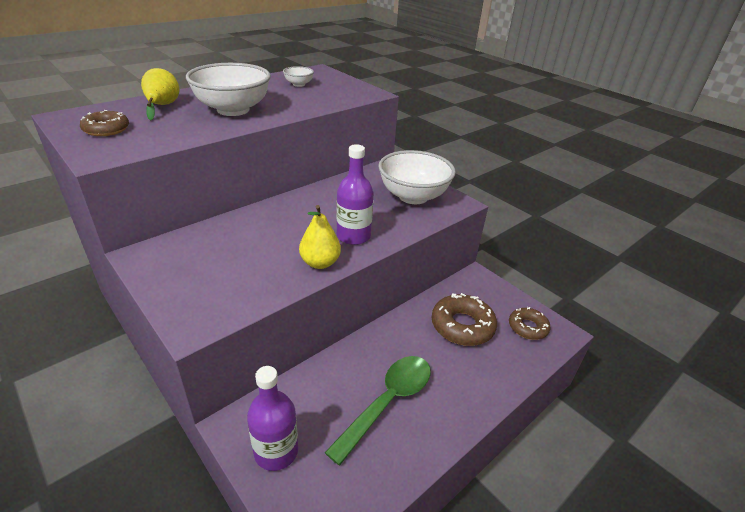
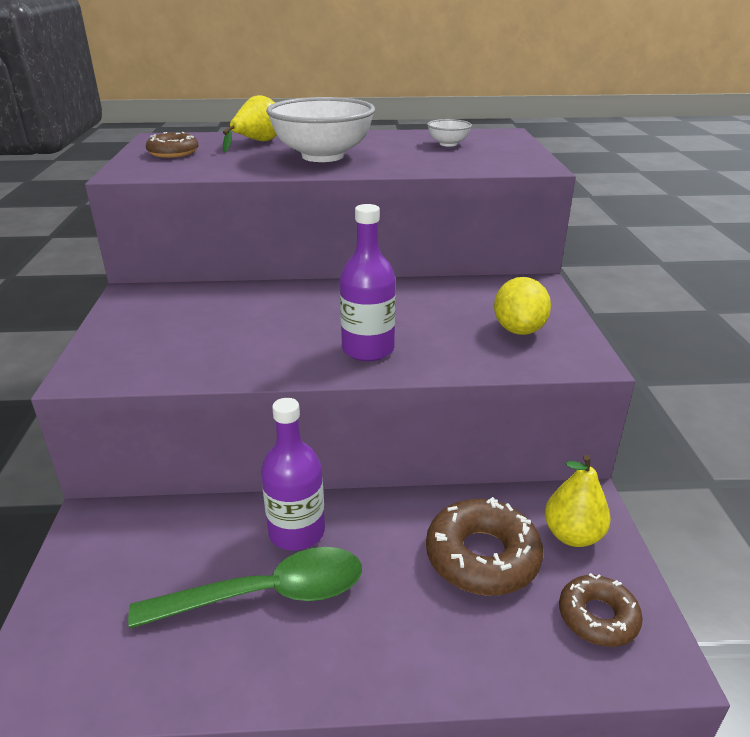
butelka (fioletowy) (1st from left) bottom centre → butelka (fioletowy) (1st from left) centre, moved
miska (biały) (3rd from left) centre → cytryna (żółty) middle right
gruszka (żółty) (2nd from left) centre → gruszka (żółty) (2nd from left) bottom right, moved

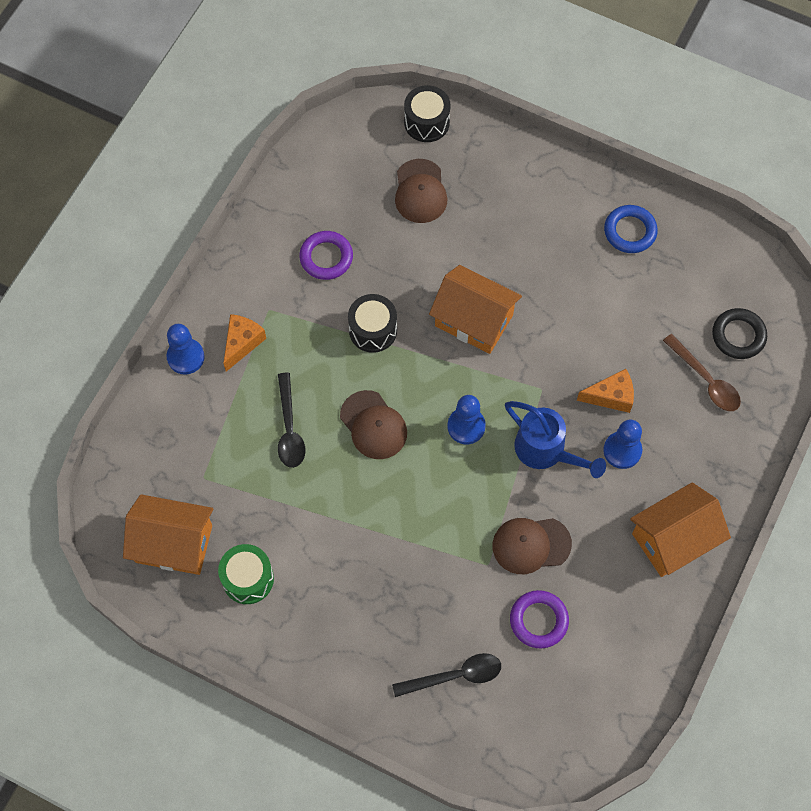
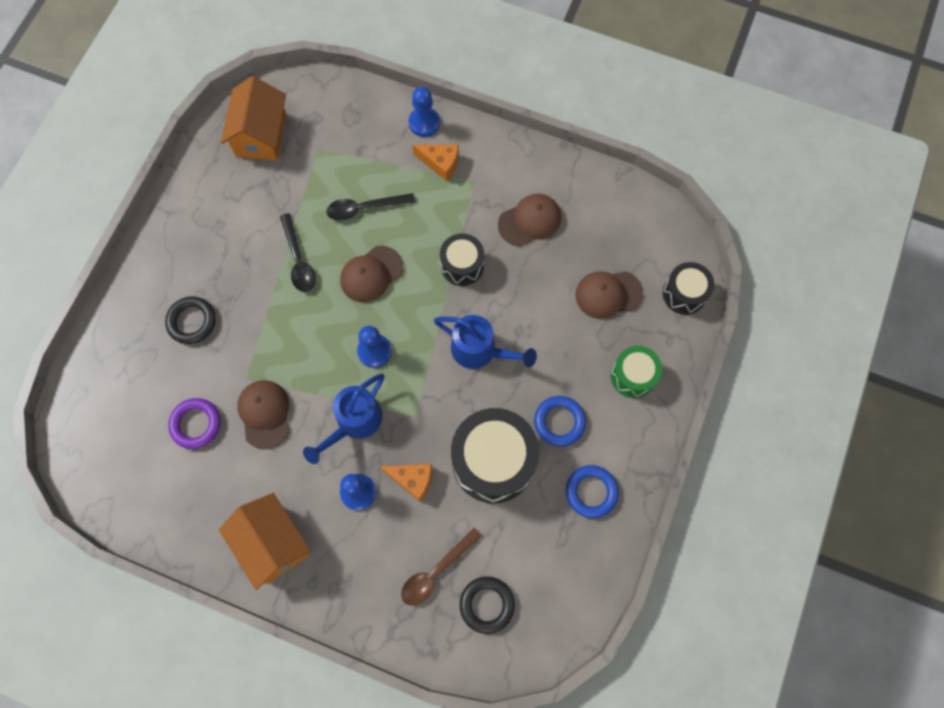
- → pierścień (czarny) (1st from left) middle left
łyżka (czarny) (2nd from left in the first image) bottom centre → łyżka (czarny) (1st from left) middle left, moved
ser (pomarańczowy) (2nd from left in the first image) middle right → ser (pomarańczowy) (1st from left) bottom centre, 60 degrees counterclockwise
domek (pomarańczowy) (2nd from left) centre → konewka (niebieski) (2nd from left) centre
- → bęben (czarny) (2nd from left) centre
pierścień (fioletowy) (1st from left) top centre → czapka (brązowy) (3rd from left) top centre
- → pierścień (niebieski) (1st from left) centre
bęben (zielony) bottom left → bęben (zielony) middle right, moved

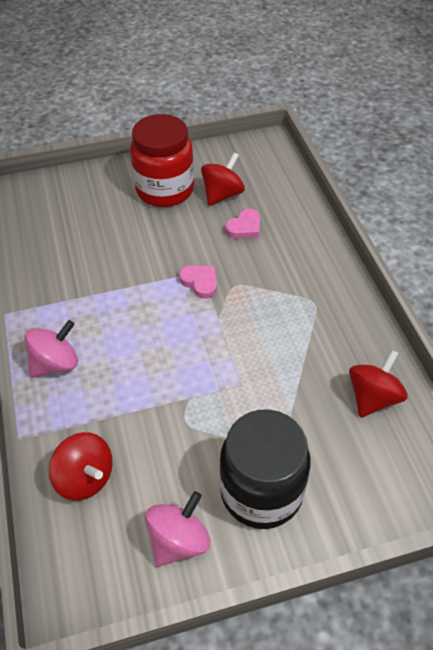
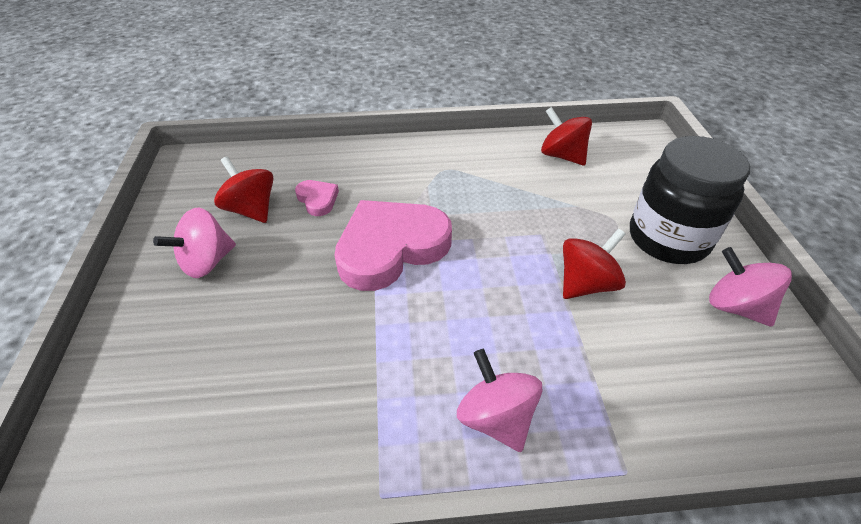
słoik (czerwony) top centre → bączek (różowy) (1st from left) middle left
serce (różowy) (1st from left in the first image) centre → serce (różowy) (2nd from left) centre, x2.26
bączek (czerwony) (1st from left in the first image) bottom left → bączek (czerwony) (3rd from left) middle right, moved

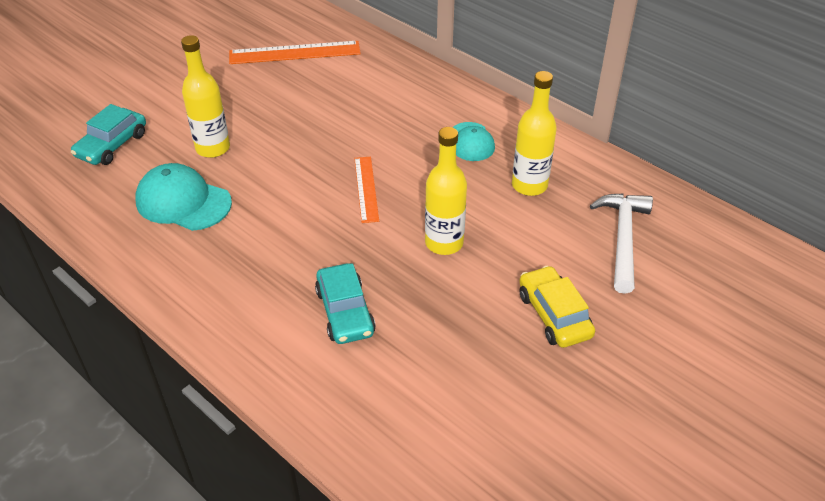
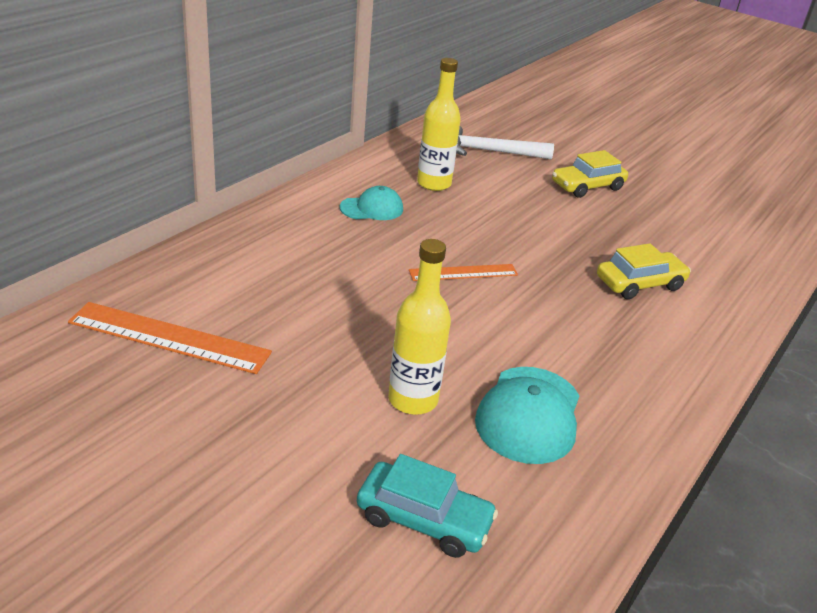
linijka (pomarańczowy) (1st from left) top centre → linijka (pomarańczowy) (1st from left) middle left, 60 degrees counterclockwise
samochód (turkusowy) (2nd from left) centre → samochód (żółty) (2nd from left) middle right
butelka (żółty) (2nd from left) centre → -

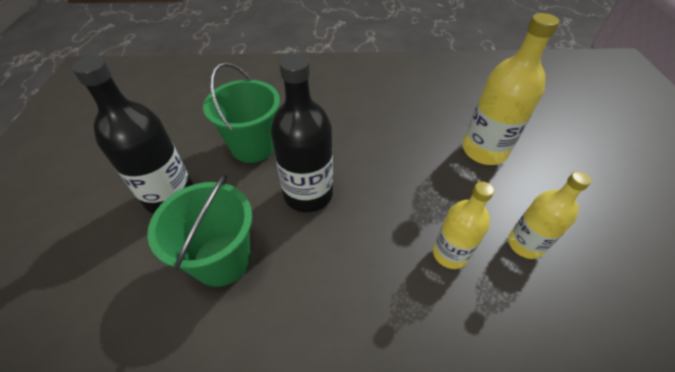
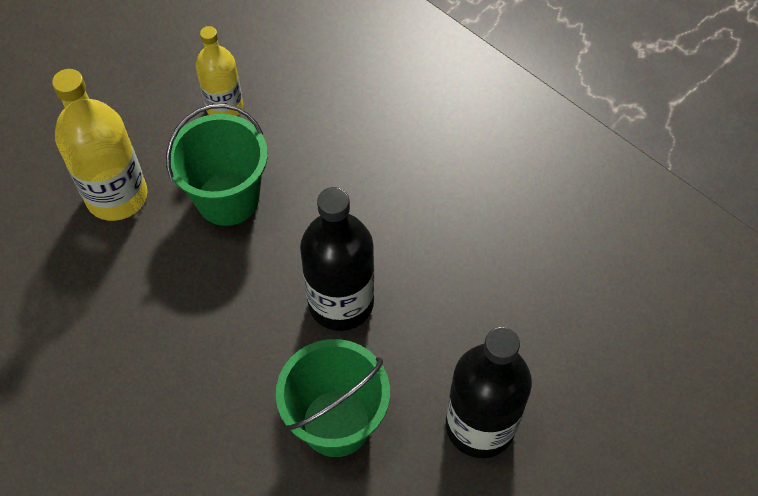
wiadro (zielony) (1st from left) middle left → wiadro (zielony) (1st from left) top left, moved
butelka (żółty) (1st from left) middle right → -

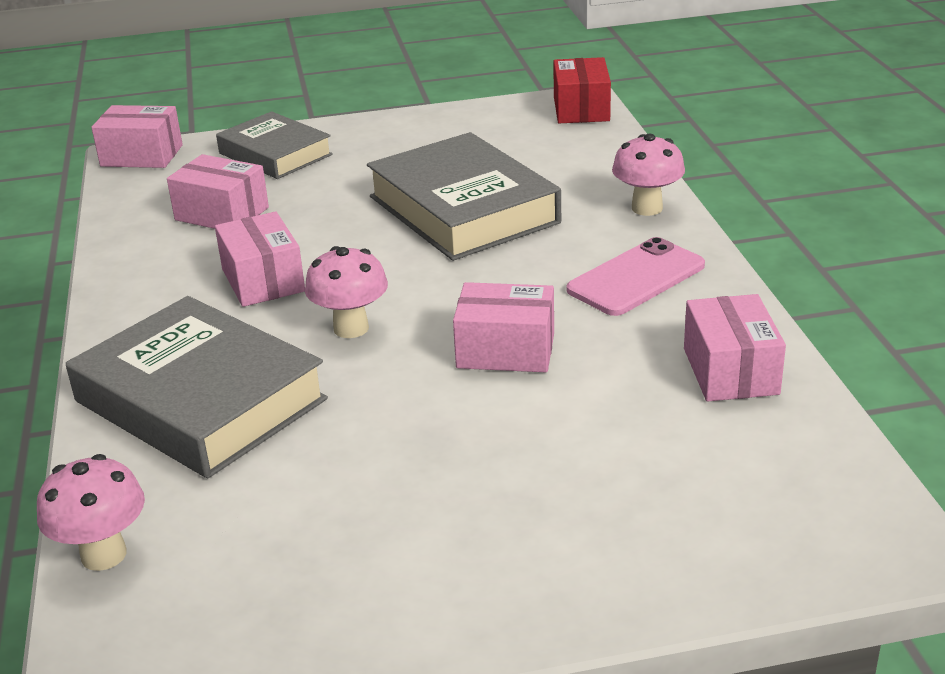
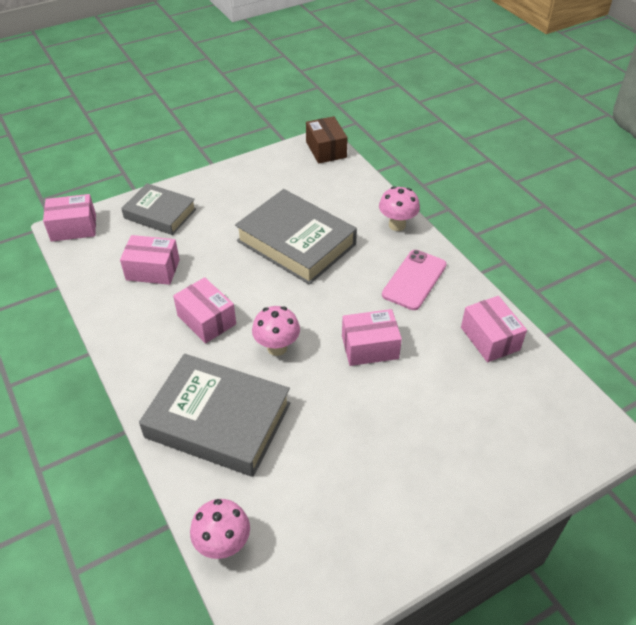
pudełko (czerwony) top centre → pudełko (brązowy) top centre

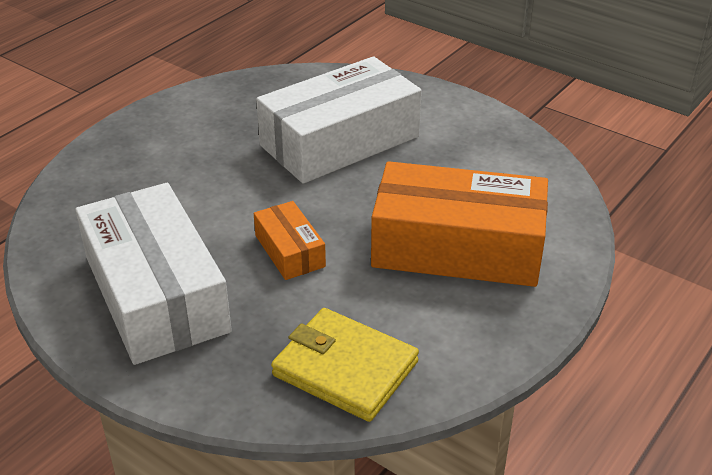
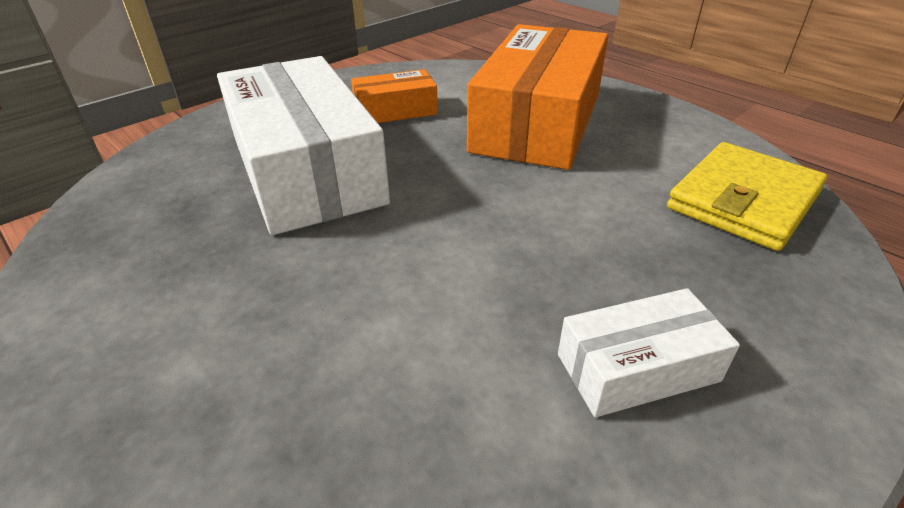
pudełko (pomarańczowy) (1st from left) centre → pudełko (pomarańczowy) (1st from left) top centre, moved
pudełko (biały) (1st from left in the first image) middle left → pudełko (biały) (2nd from left) bottom right, x0.47

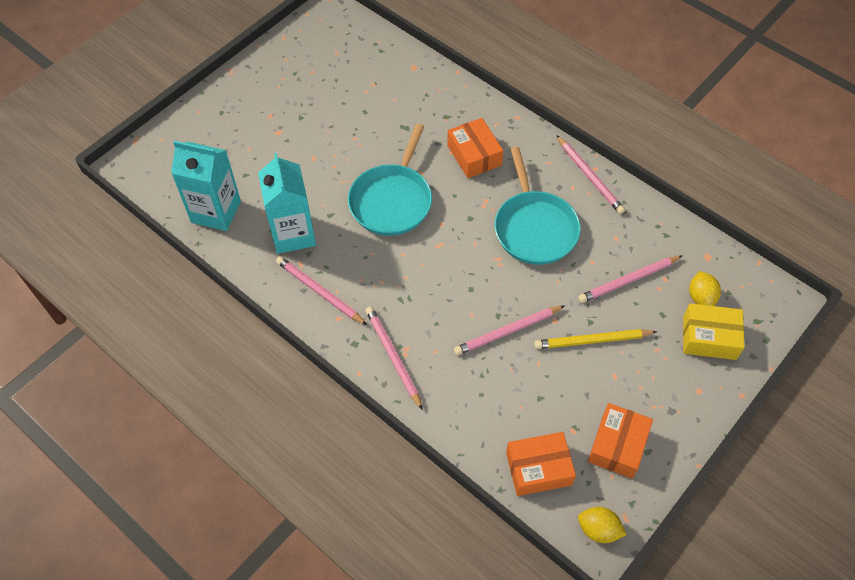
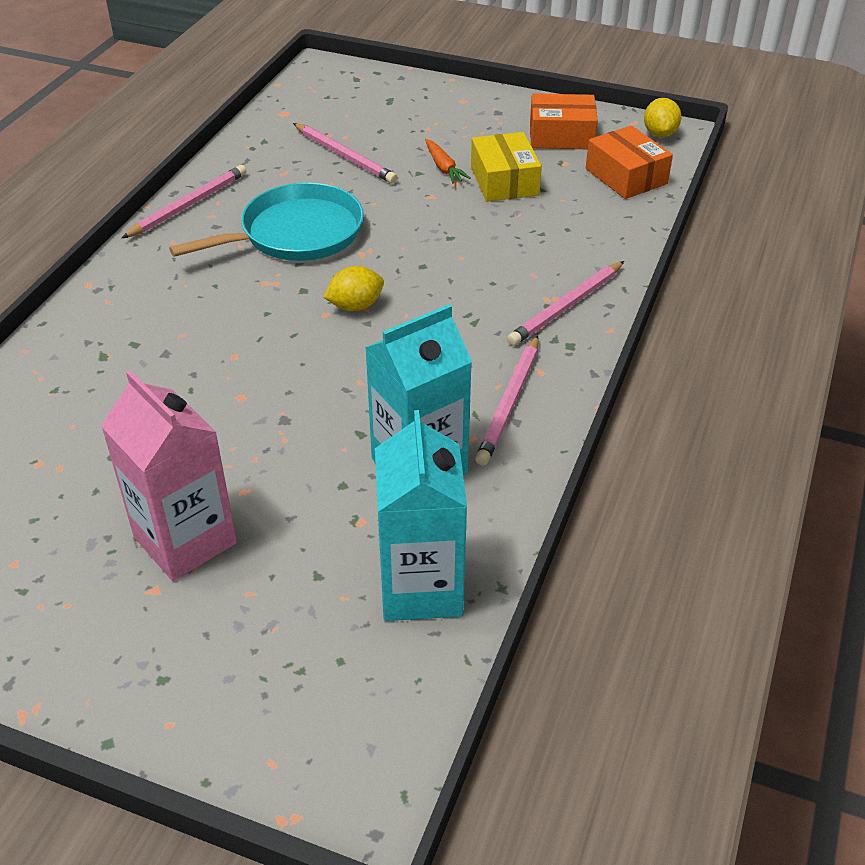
- → karton mleka (różowy) middle left
cytryna (żółty) (2nd from left in the first image) middle right → cytryna (żółty) (1st from left) top centre, moved
ołówek (żółty) middle right → marchewka (pomarańczowy) top centre
pudełko (żółty) middle right → pudełko (żółty) top centre, moved
patelnia (turkusowy) (1st from left) top centre → -
pudełko (pomarańczowy) (1st from left) top centre → -
ołówek (różowy) (3rd from left) centre → -

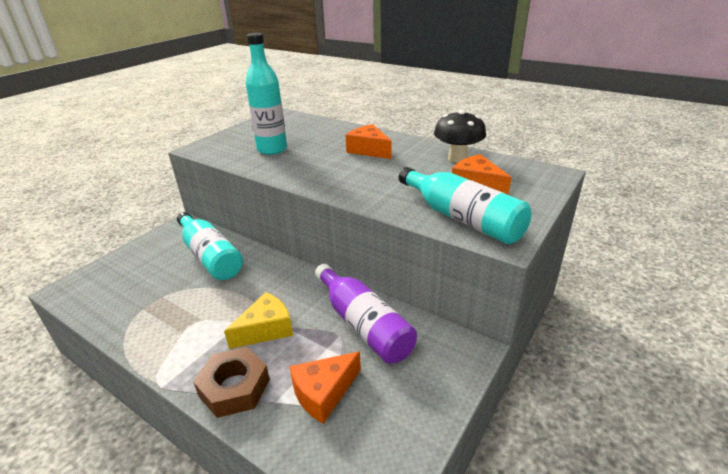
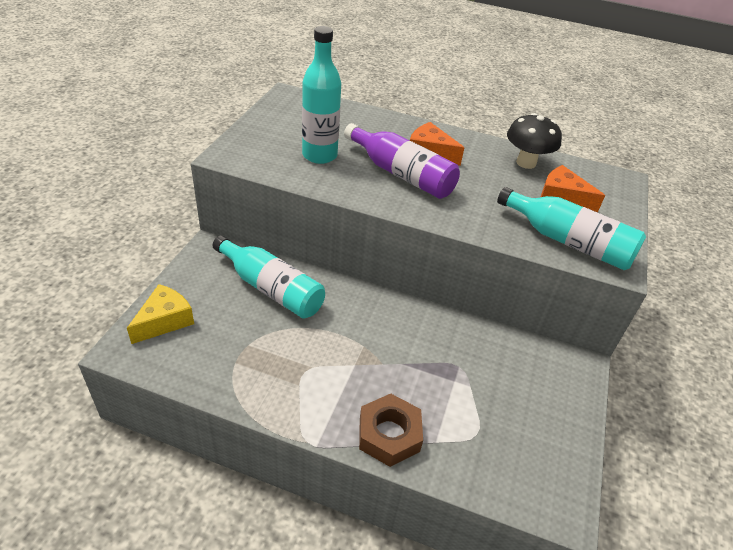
ser (żółty) bottom centre → ser (żółty) middle left, moved
butelka (fioletowy) centre → butelka (fioletowy) top centre, moved
ser (pomarańczowy) (1st from left) bottom centre → -

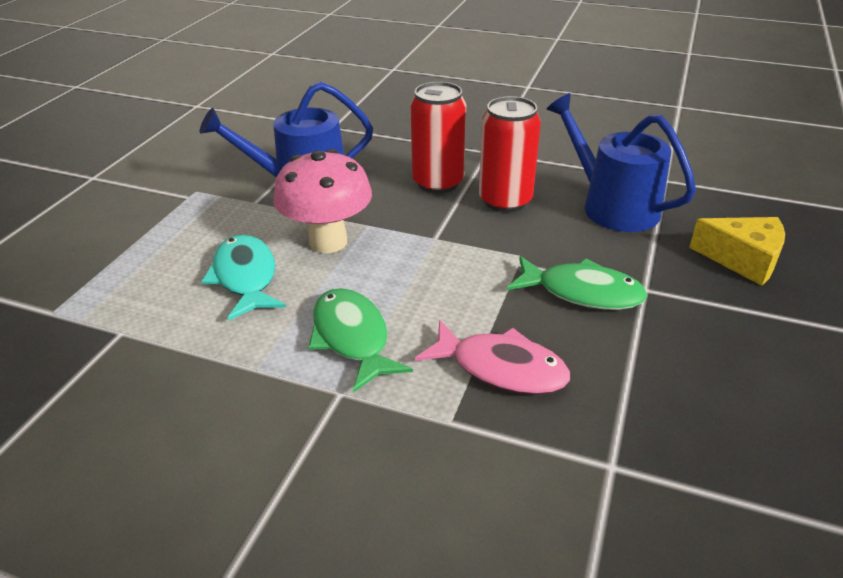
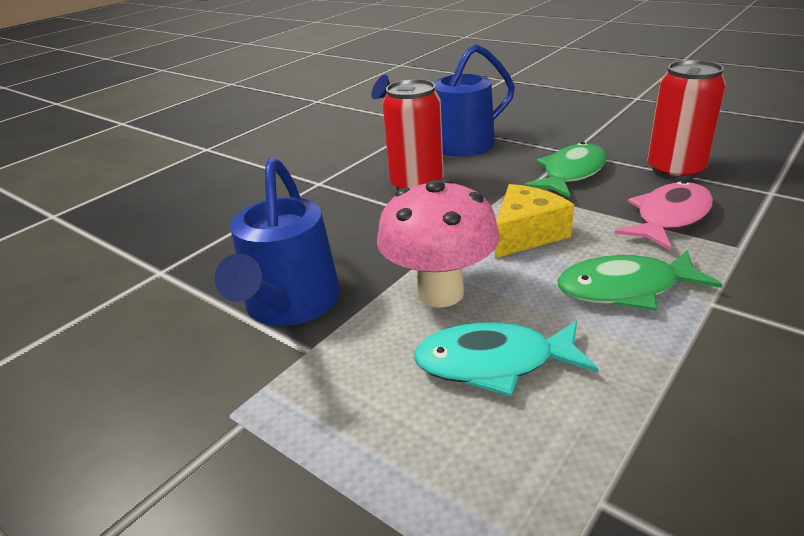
ser (żółty) middle right → ser (żółty) centre, moved
puszka (czerwony) (1st from left in the first image) top centre → puszka (czerwony) (2nd from left) top right, moved

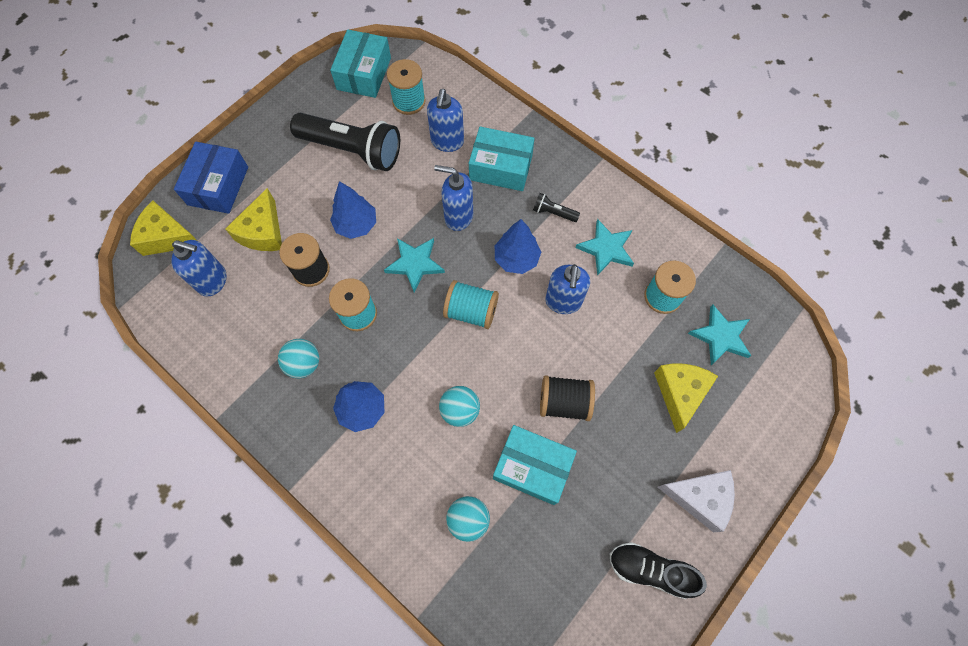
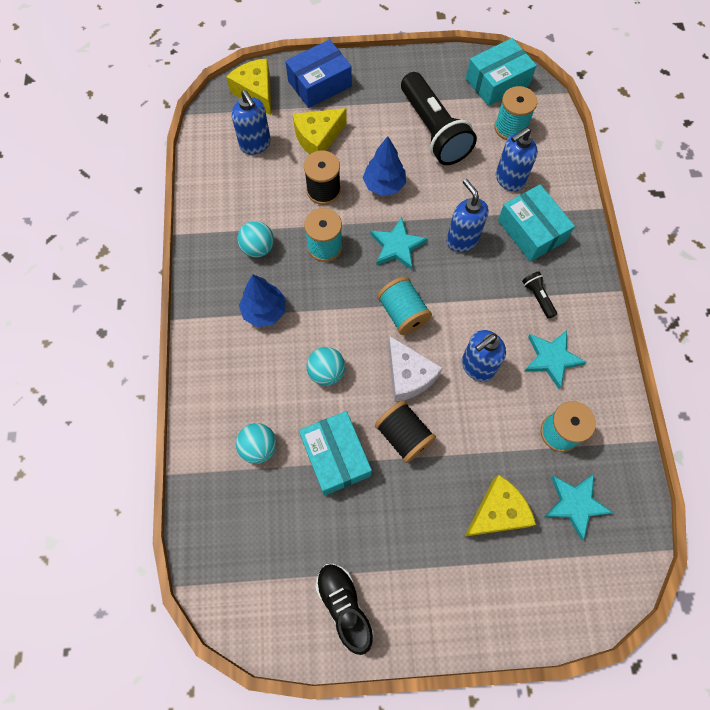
ser (biały) bottom right → ser (biały) centre, moved
drzewko (niebieski) (3rd from left) centre → -

